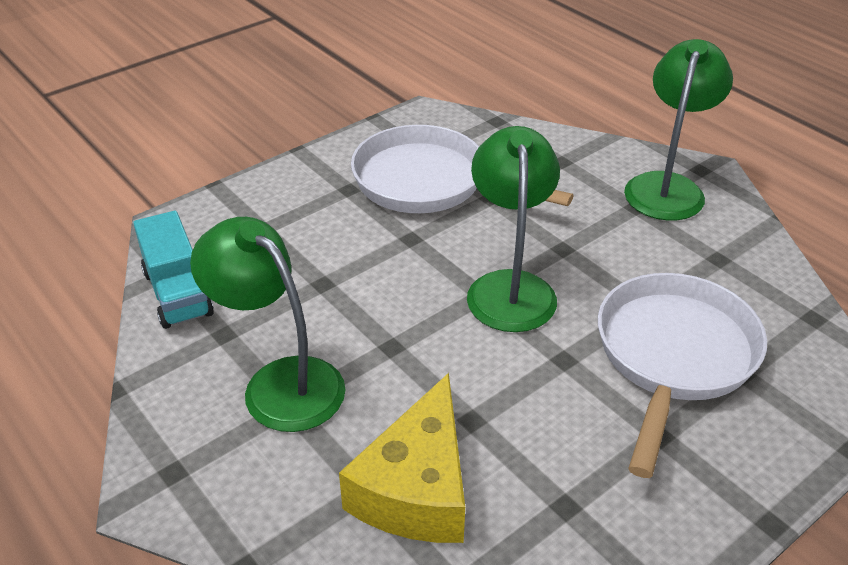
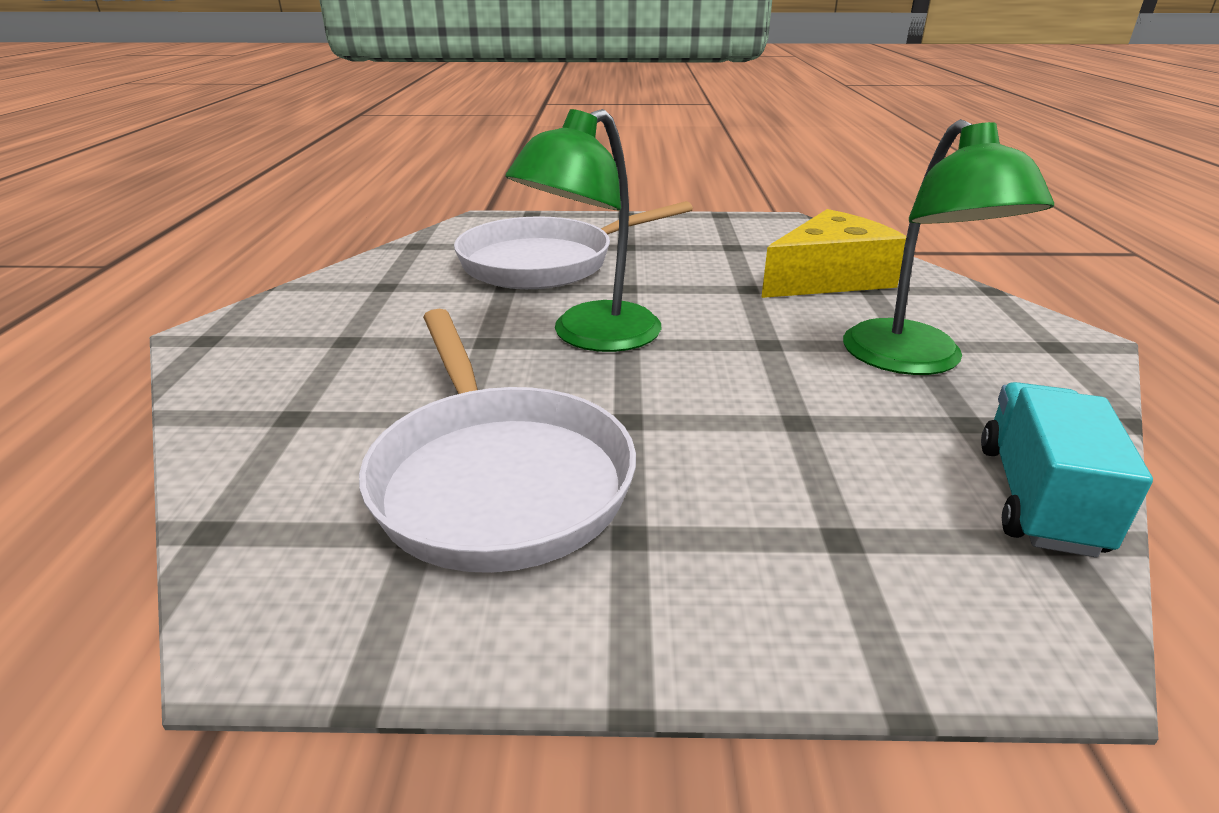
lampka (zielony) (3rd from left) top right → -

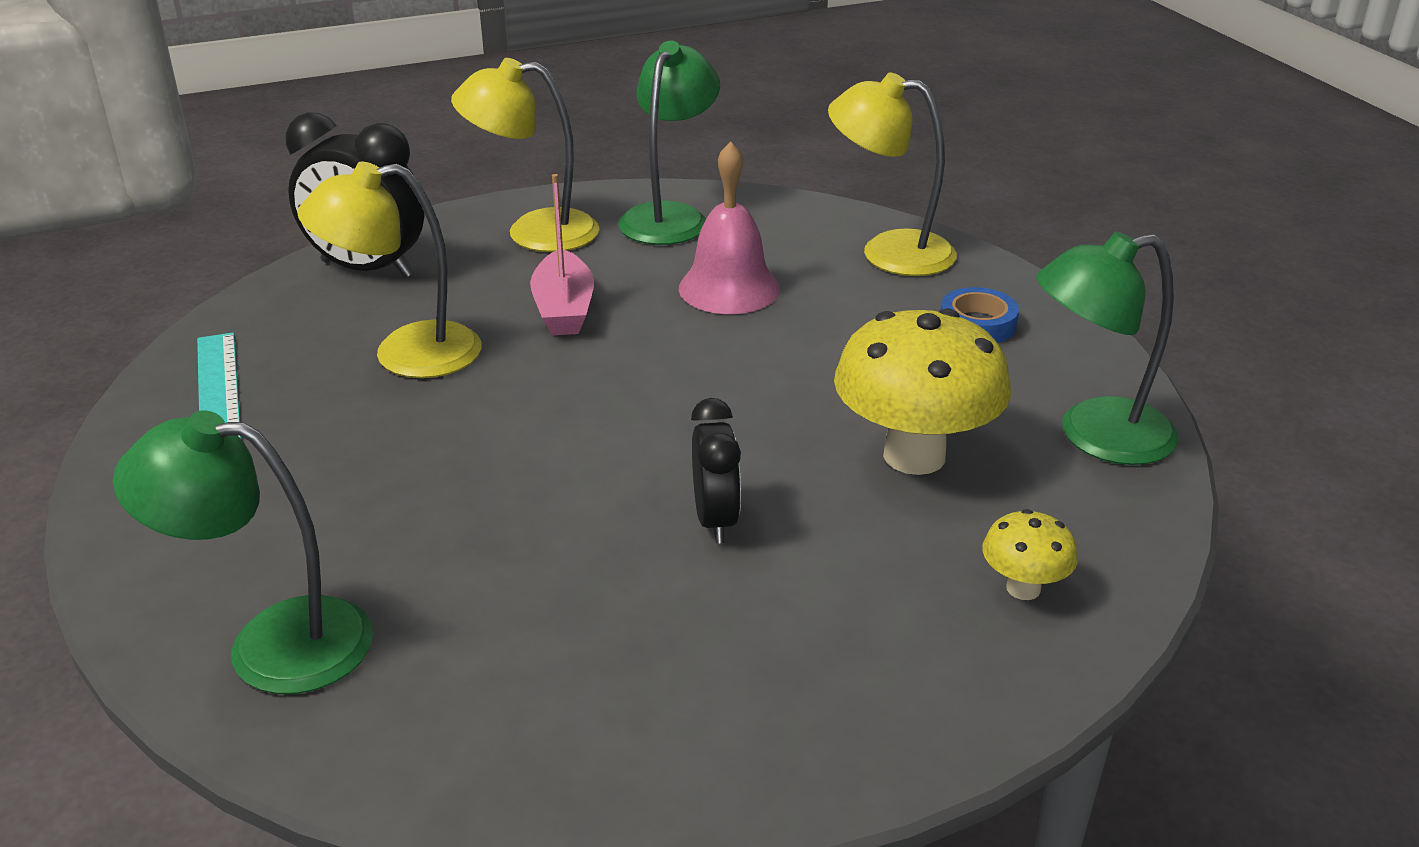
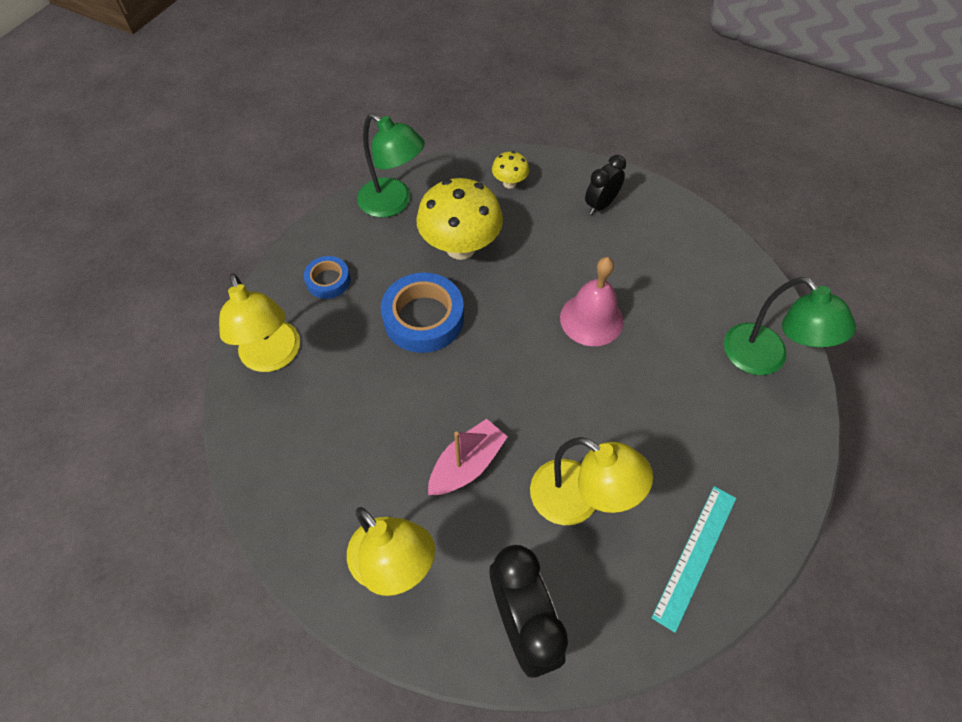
- → taśma klejąca (niebieski) (2nd from left) centre
dzwonek (różowy) top centre → dzwonek (różowy) centre, moved
budzik (czarny) (2nd from left) centre → budzik (czarny) (2nd from left) top centre, moved
lampka (zielony) (2nd from left) top centre → -

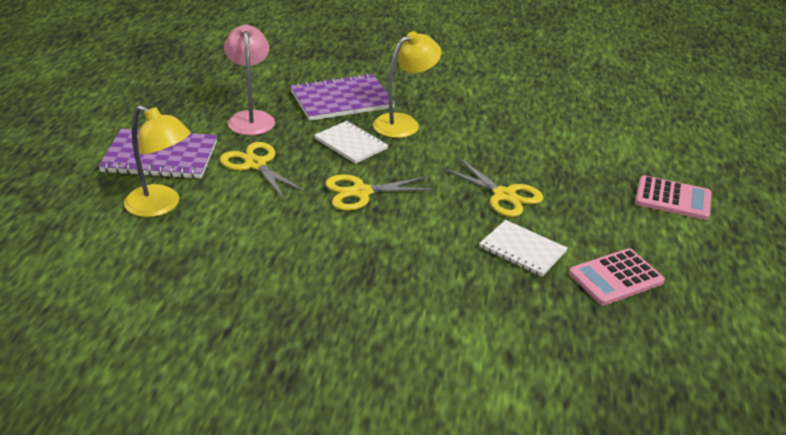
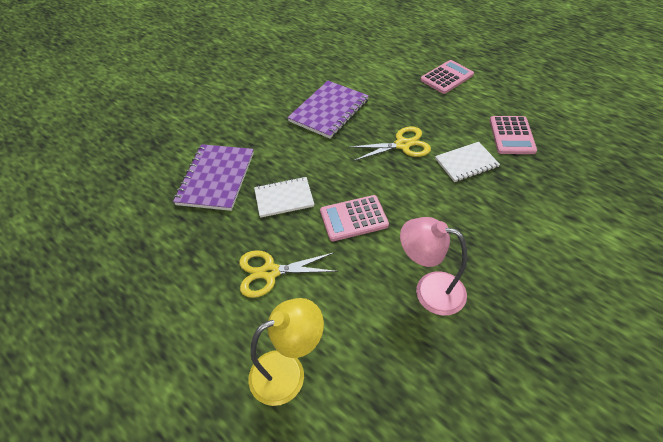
zeszyt (fioletowy) (1st from left in the first image) middle left → zeszyt (fioletowy) (2nd from left) top centre, moved
nożyczki (żółty) (2nd from left) centre → kalkulator (różowy) (1st from left) centre
lampka (różowy) top left → lampka (różowy) centre, moved
lampka (żółty) (2nd from left) top centre → -

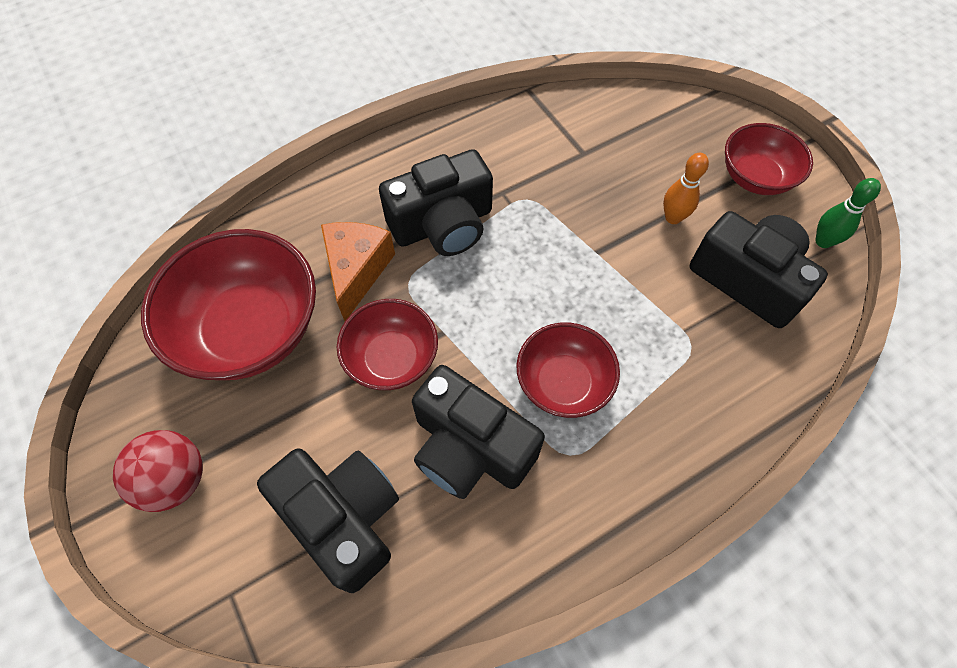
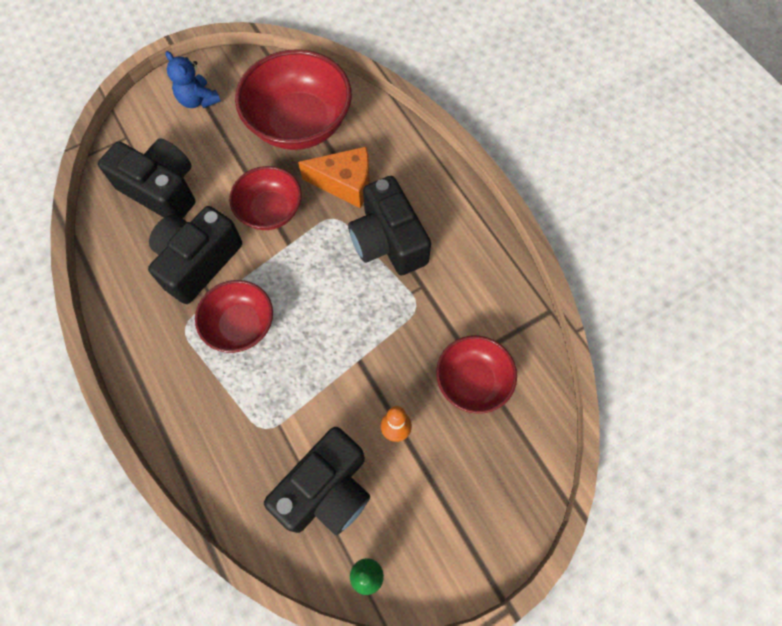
aparat fotograficzny (czarny) (1st from left) bottom centre → aparat fotograficzny (czarny) (1st from left) top left, 105 degrees counterclockwise
piłka (czerwony) bottom left → miś (niebieski) top left
miska (czerwony) (4th from left) top right → miska (czerwony) (4th from left) centre, moved

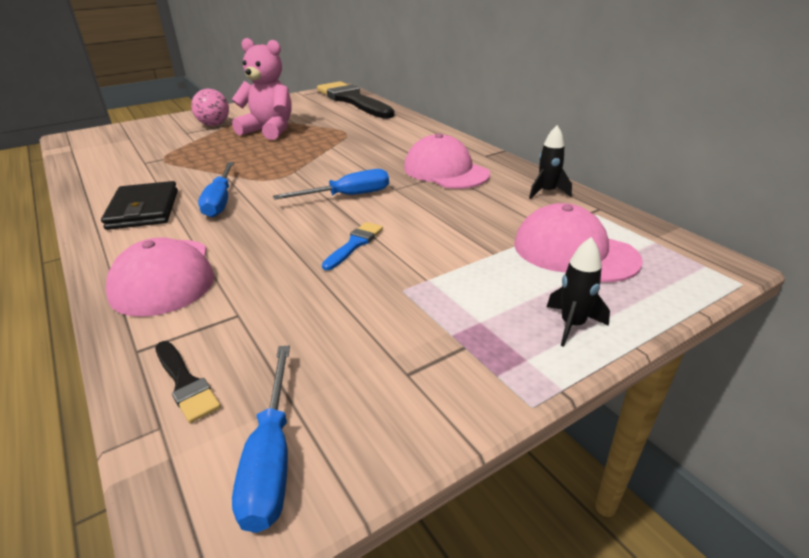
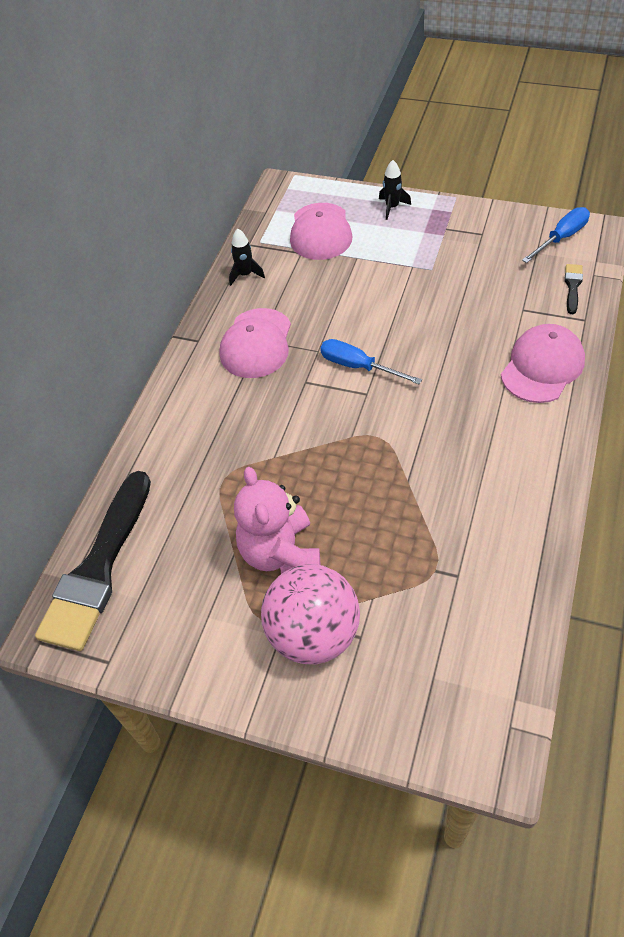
piłka (różowy) top left → piłka (różowy) centre, x1.70
portfel (czarny) middle left → -
śrubokręt (niebieski) (1st from left) middle left → -
pędzel (niebieski) centre → -

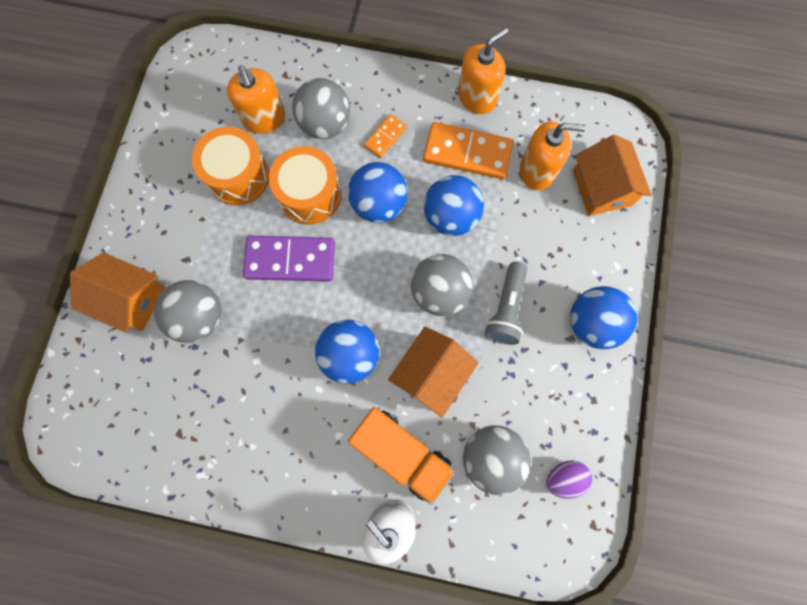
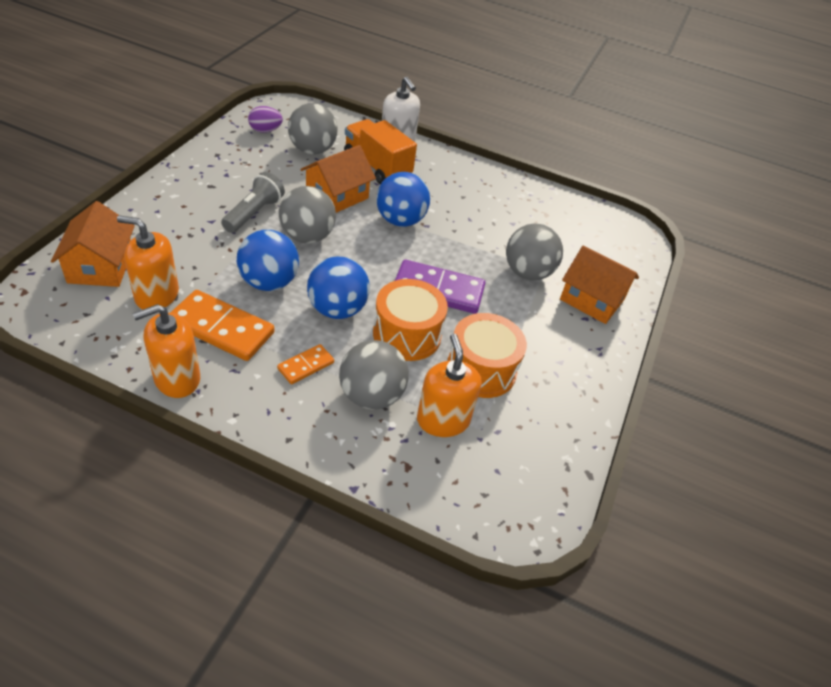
piłka (niebieski) (4th from left) middle right → -

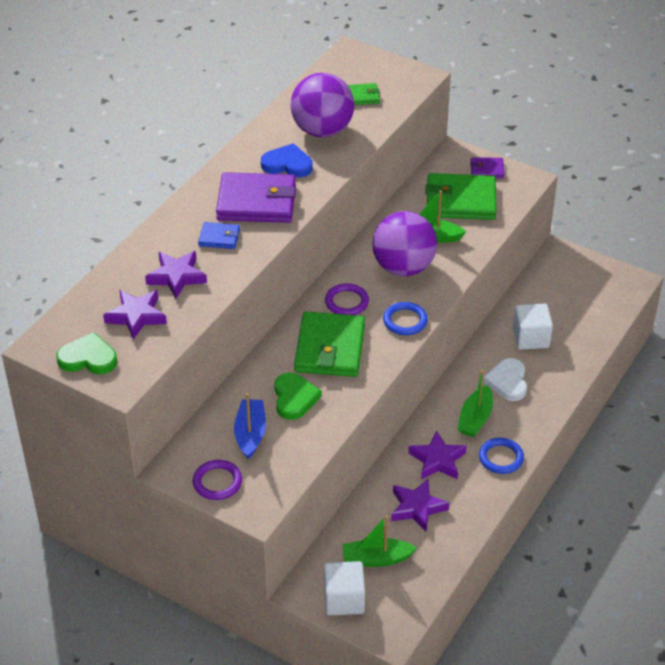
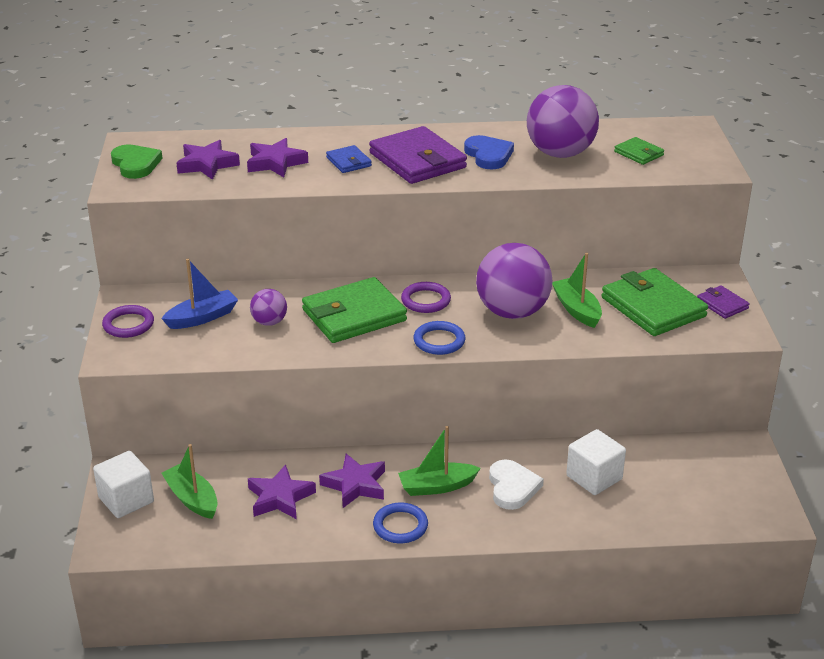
serce (zielony) (2nd from left) centre → piłka (fioletowy) (1st from left) middle left
serce (biały) middle right → serce (biały) bottom centre, 120 degrees clockwise

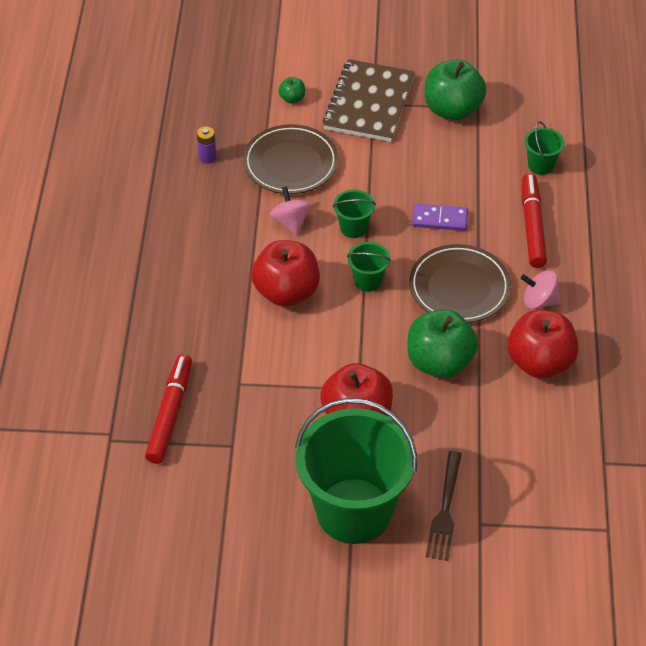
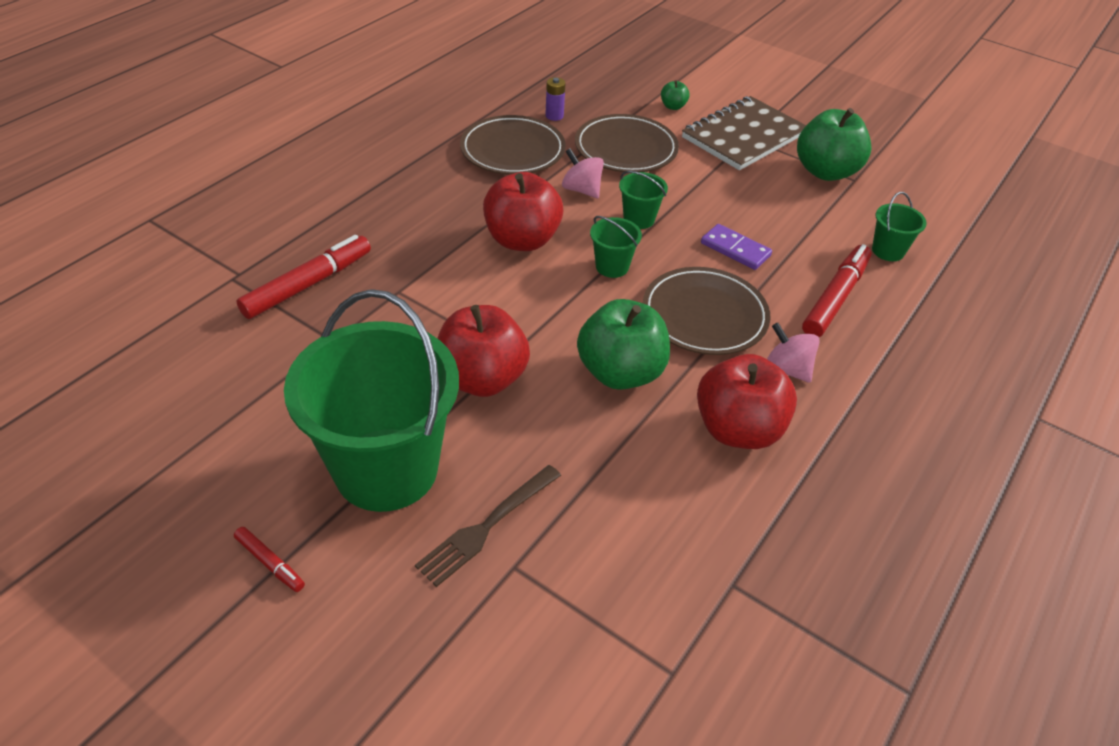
- → flamaster (czerwony) (1st from left) bottom left
- → talerz (brązowy) (1st from left) top centre
bączek (różowy) (1st from left) top centre, 60 degrees counterclockwise

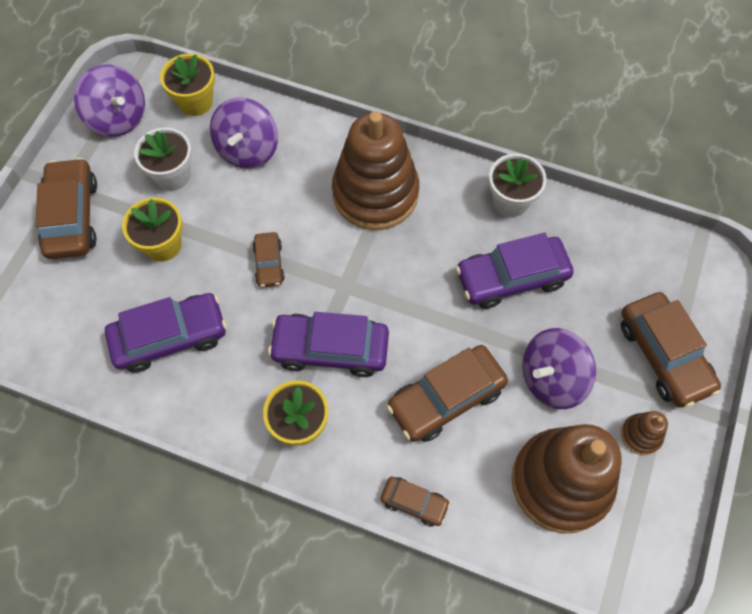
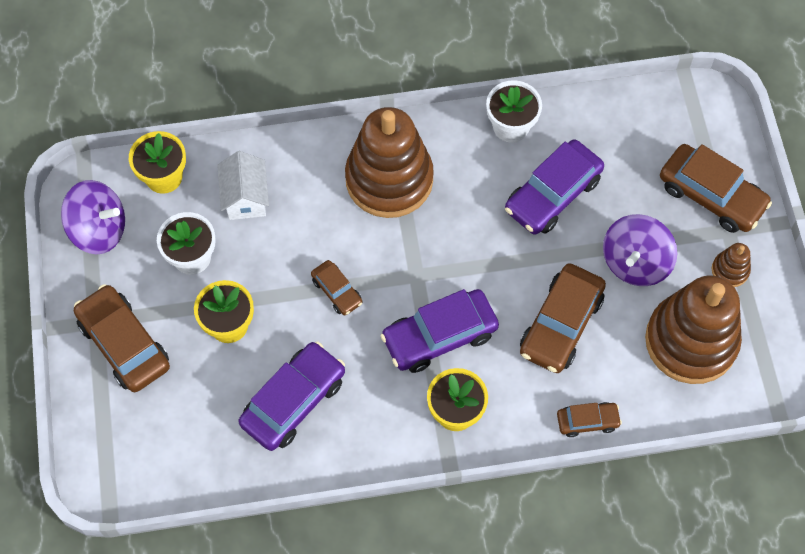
bączek (fioletowy) (2nd from left) top left → domek (biały) middle left

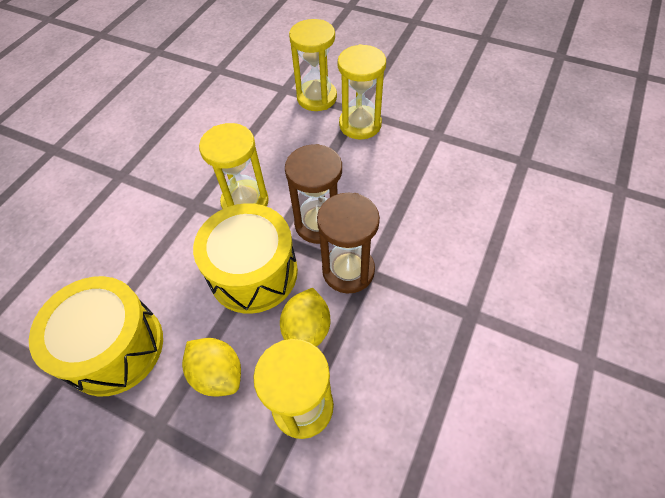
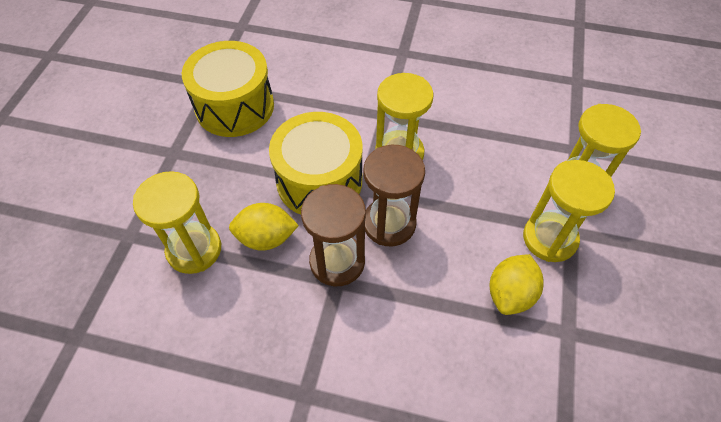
cytryna (żółty) (1st from left in the first image) bottom left → cytryna (żółty) (2nd from left) bottom right, moved

